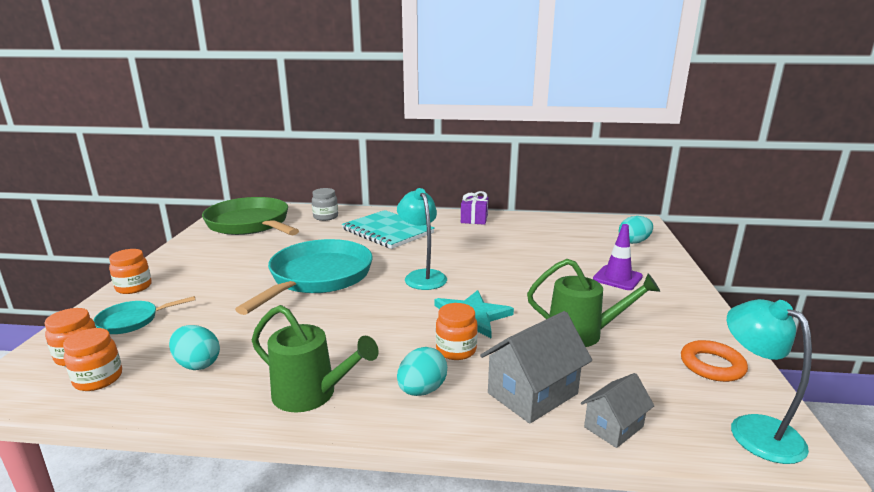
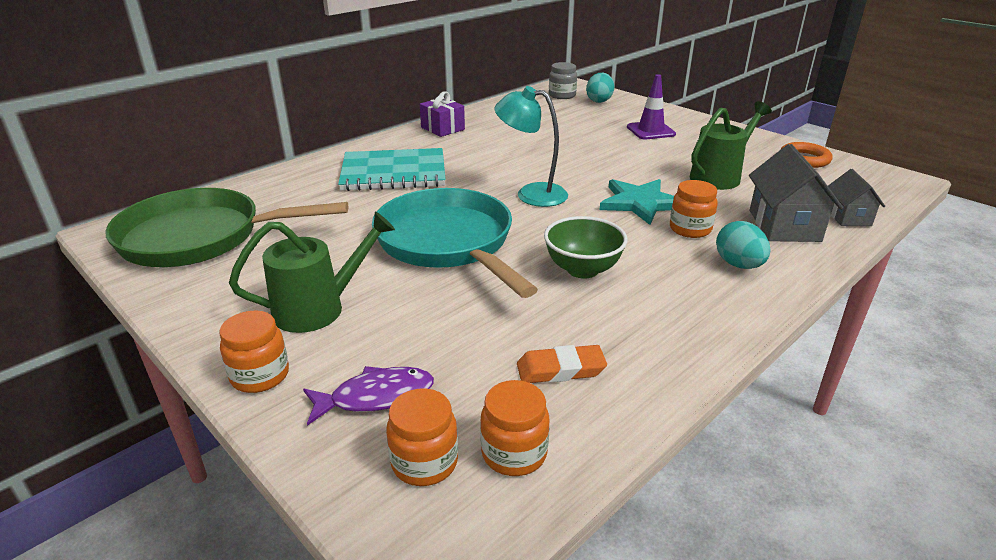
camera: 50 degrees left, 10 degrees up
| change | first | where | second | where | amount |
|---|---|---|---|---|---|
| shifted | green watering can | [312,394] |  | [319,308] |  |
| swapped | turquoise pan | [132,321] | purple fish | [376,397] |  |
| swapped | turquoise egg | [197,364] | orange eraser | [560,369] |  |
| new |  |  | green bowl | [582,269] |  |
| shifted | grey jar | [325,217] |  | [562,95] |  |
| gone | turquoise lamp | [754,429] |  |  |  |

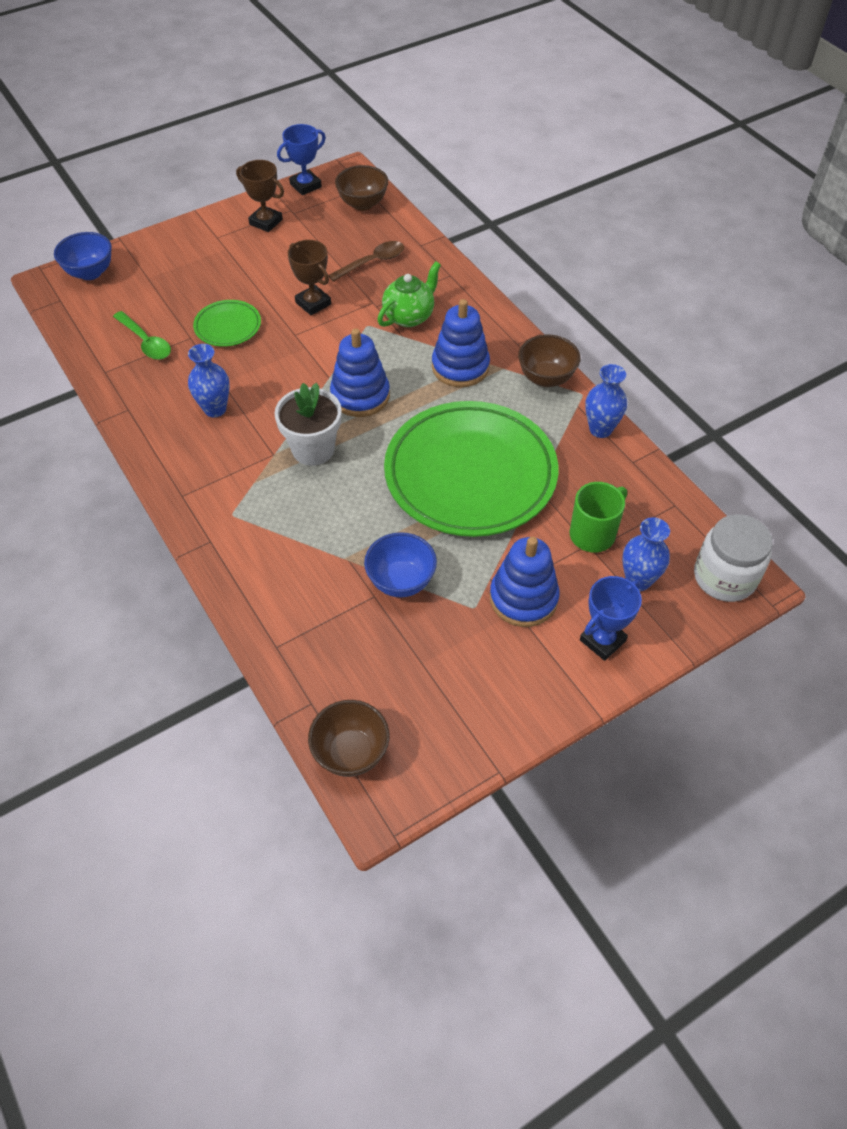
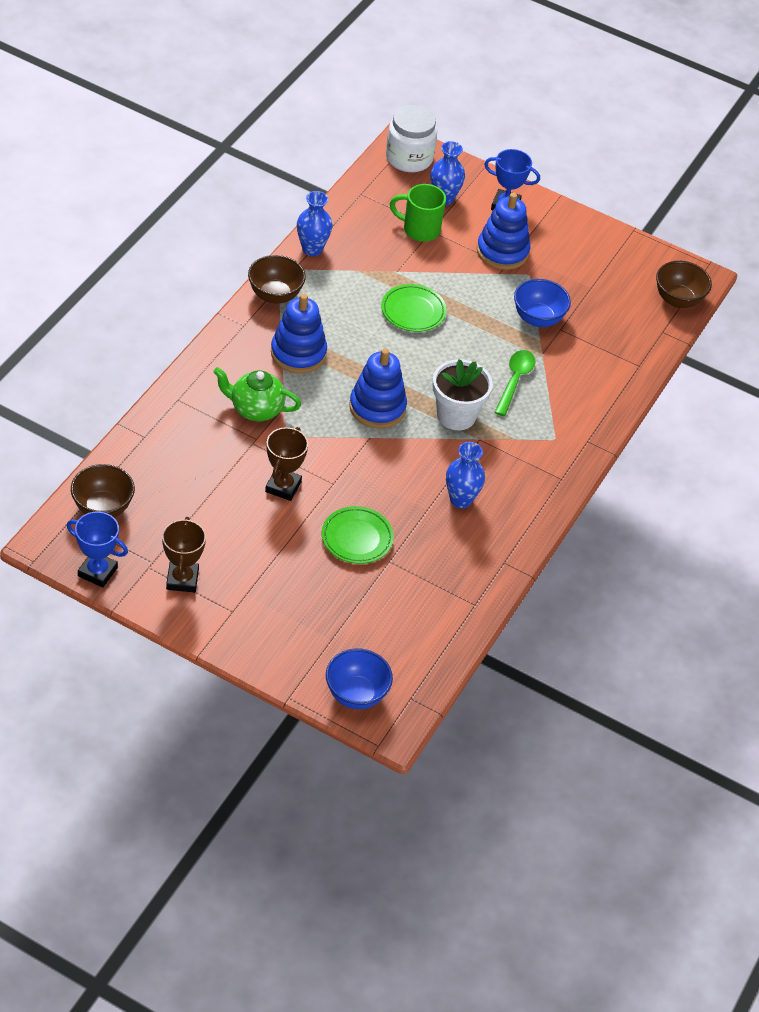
camera: 125 degrees left, 5 degrees down
| change | first | where | second | where | amount |
|---|---|---|---|---|---|
| scaled | green plate | [470,474] |  | [413,311] | x0.44 |
| shifted | green spoon | [146,342] |  | [515,380] |  |
| gone | brown spoon | [372,262] |  |  |  |

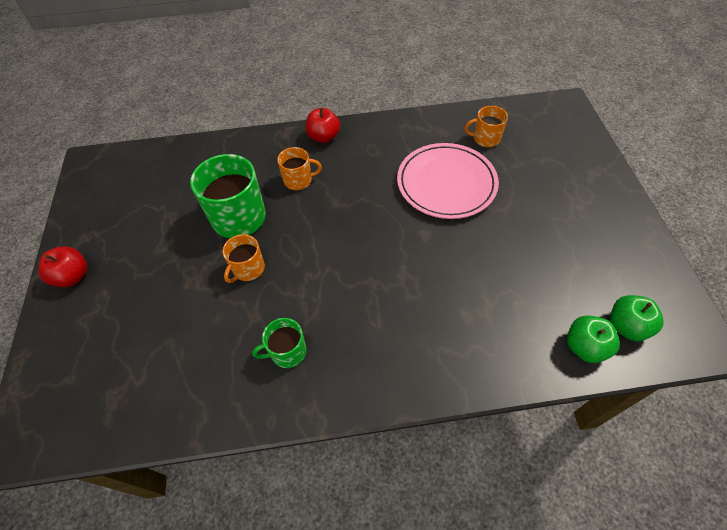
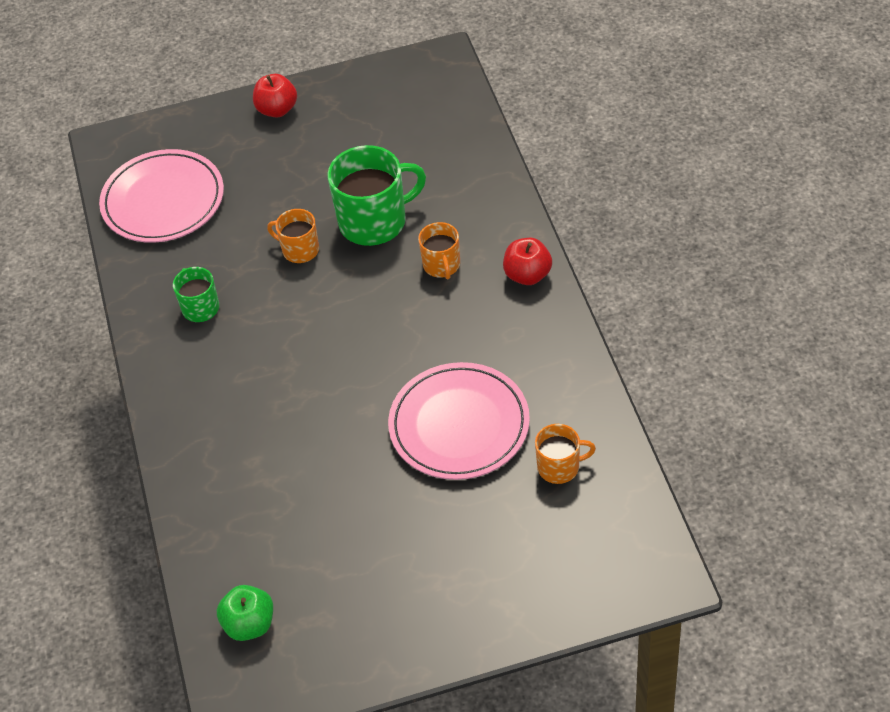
camera: 85 degrees right, 5 degrees down
| change | first | where | second | where | amount |
|---|---|---|---|---|---|
| new |  |  | pink plate | [163,201] |  |
| rotated | orange mug | [485,138] |  | [559,467] | 90 degrees clockwise |
| gone | green apple | [584,347] |  |  |  |

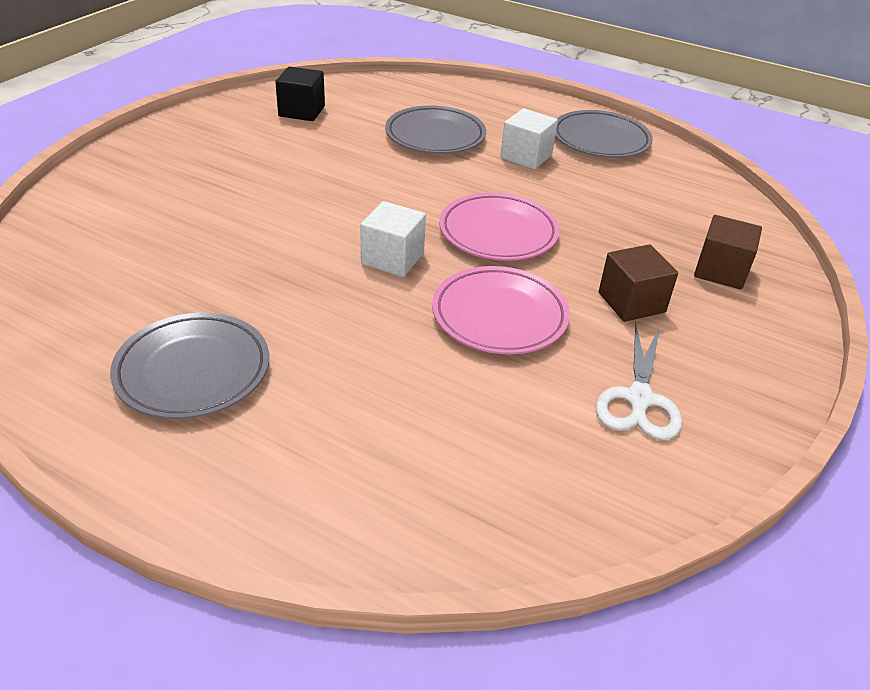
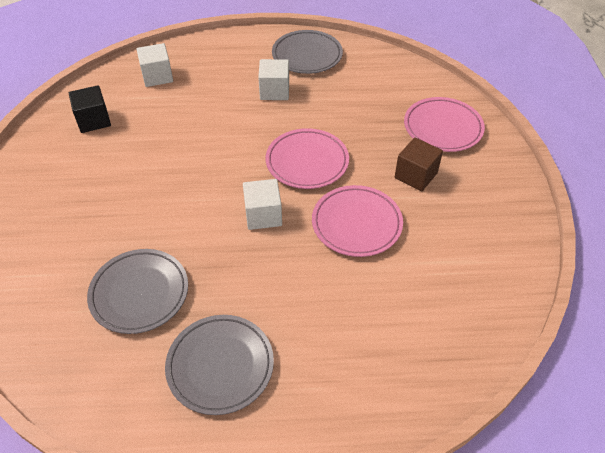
camera: 30 degrees left, 10 degrees up
| change | first | where | second | where | amount |
|---|---|---|---|---|---|
| shifted | grey plate | [435,136] |  | [139,293] |  |
| new |  |  | white cube | [157,76] |  |
| swapped | brown cube | [720,271] | pink plate | [442,128] |  |
| gone | white scissors | [639,399] |  |  |  |

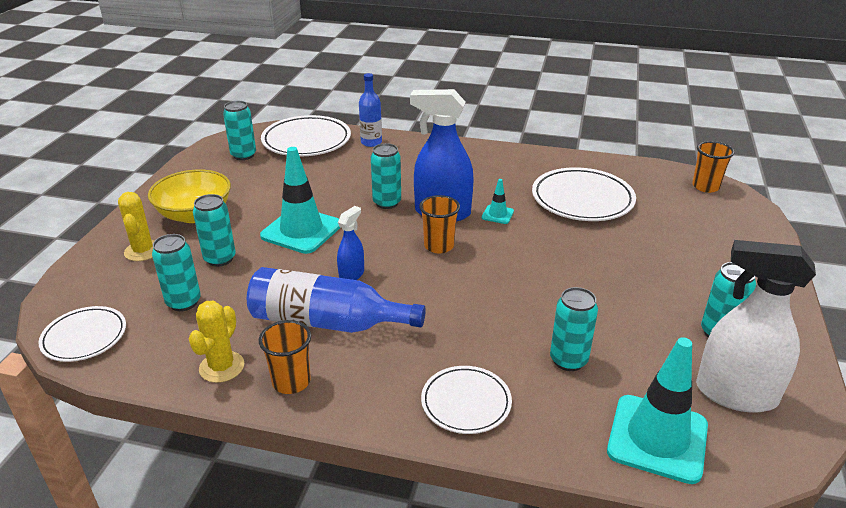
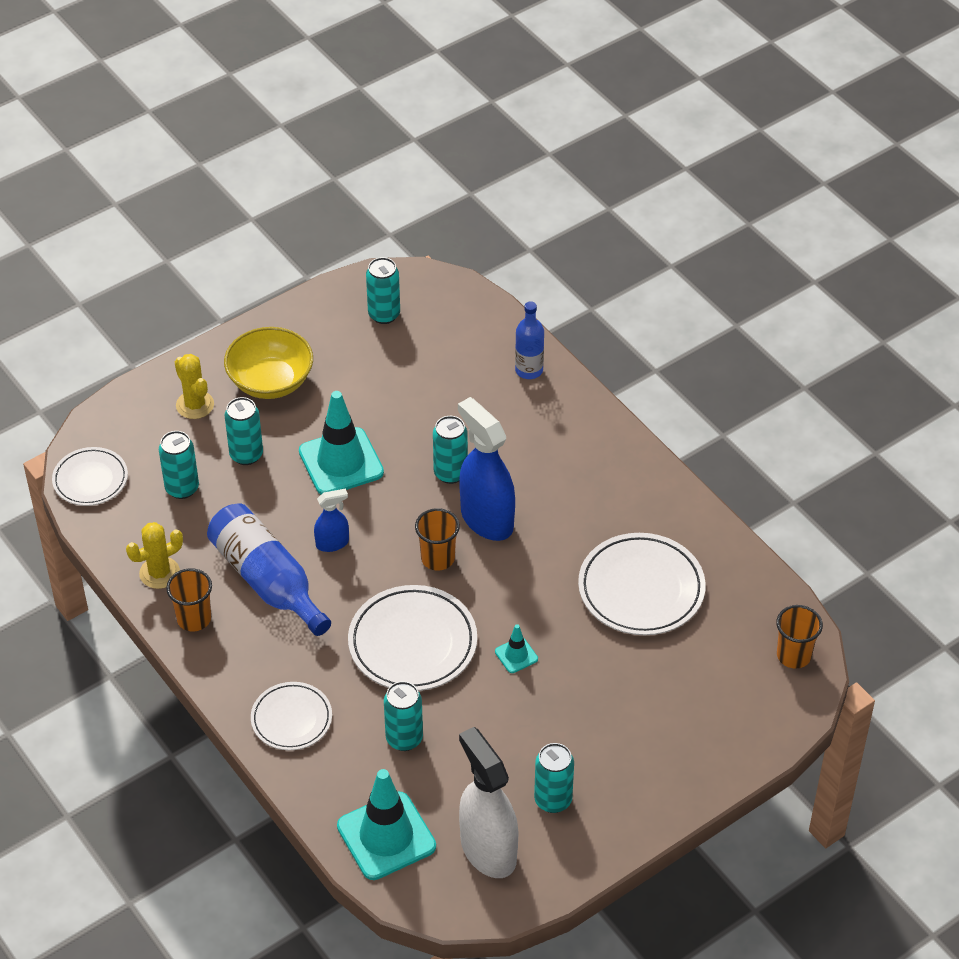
camera: 40 degrees right, 15 degrees up
| change | first | where | second | where | amount |
|---|---|---|---|---|---|
| rotated | yellow cactus | [143,251] |  | [195,405] | 60 degrees counterclockwise |
| shifted | white plate | [306,141] |  | [412,643] |  |
| shifted | turquoise traffic cone | [497,214] |  | [516,655] |  |

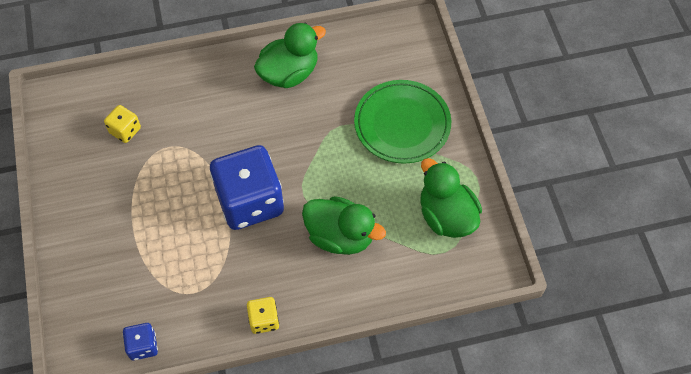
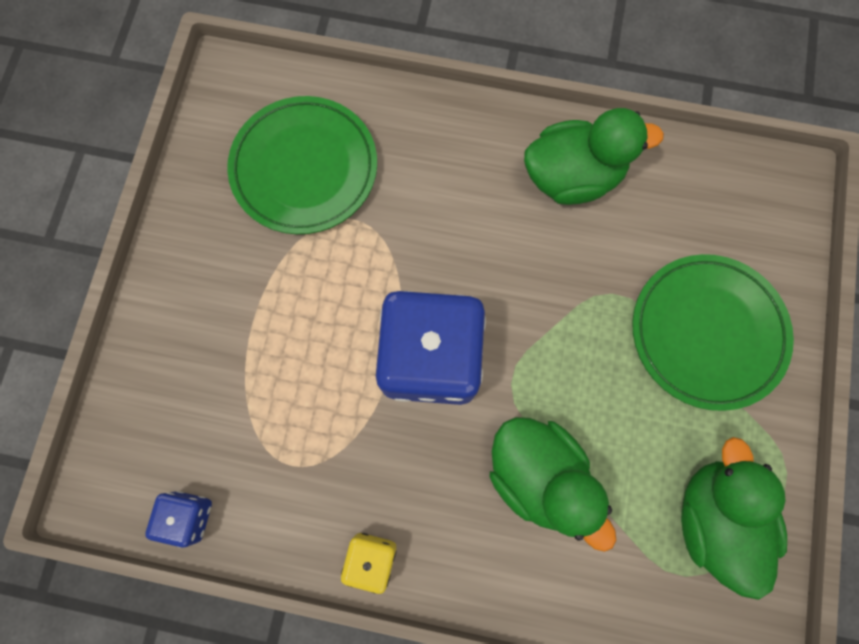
camera: 25 degrees right, 15 degrees up
| change | first | where | second | where | amount |
|---|---|---|---|---|---|
| swapped | yellow dice | [125,130] | green plate | [304,168] |  |

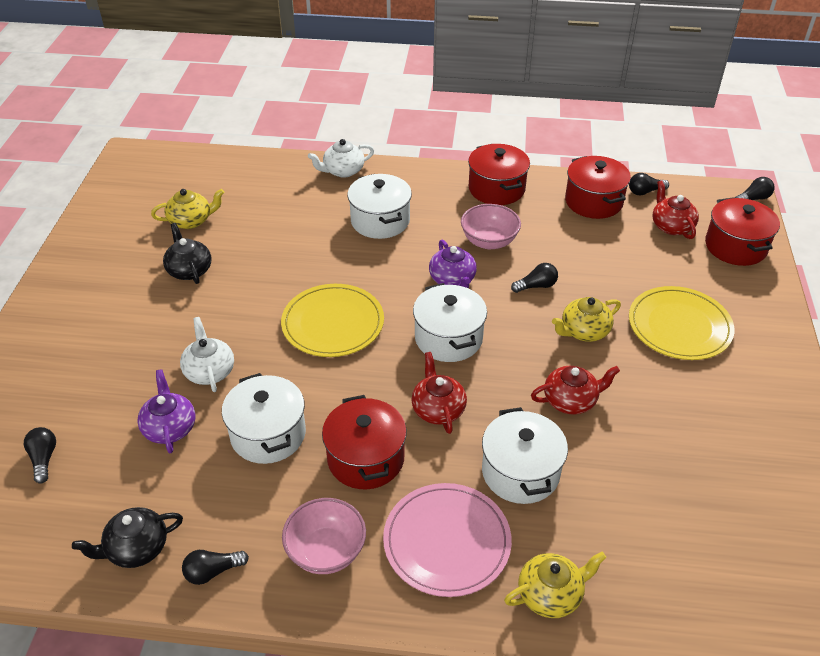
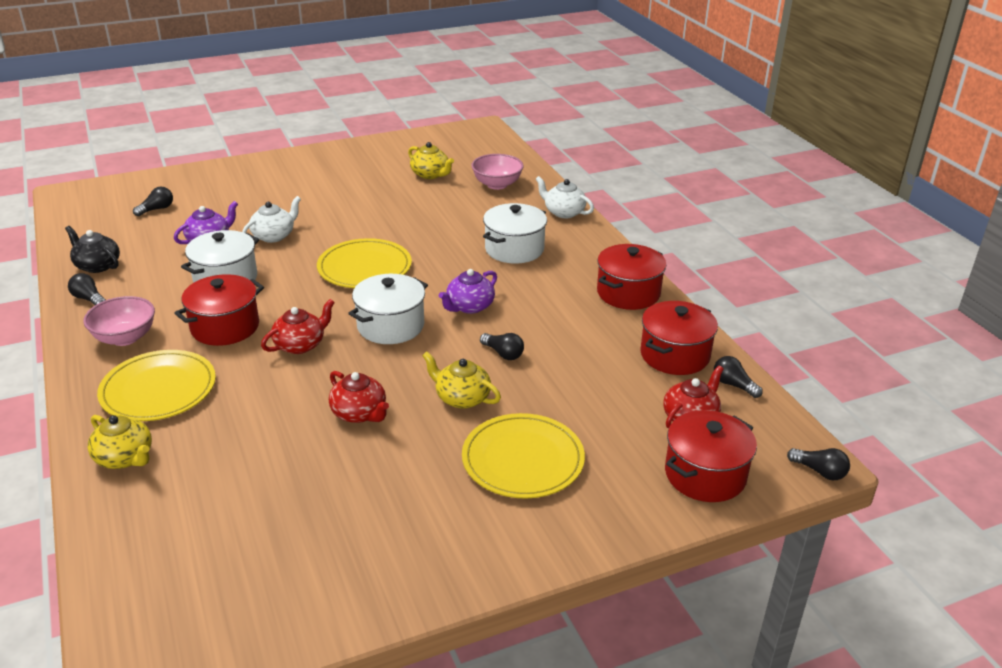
camera: 60 degrees right, 10 degrees down
| change | first | where | second | where | amount |
|---|---|---|---|---|---|
| repainted | pink plate | [447,541] | yellow plate | [158,389] |  |
| shifted | pink bowl | [489,241] |  | [497,184] |  |
| gone | black teapot | [189,270] |  |  |  |
| gone | white pot | [520,472] |  |  |  |

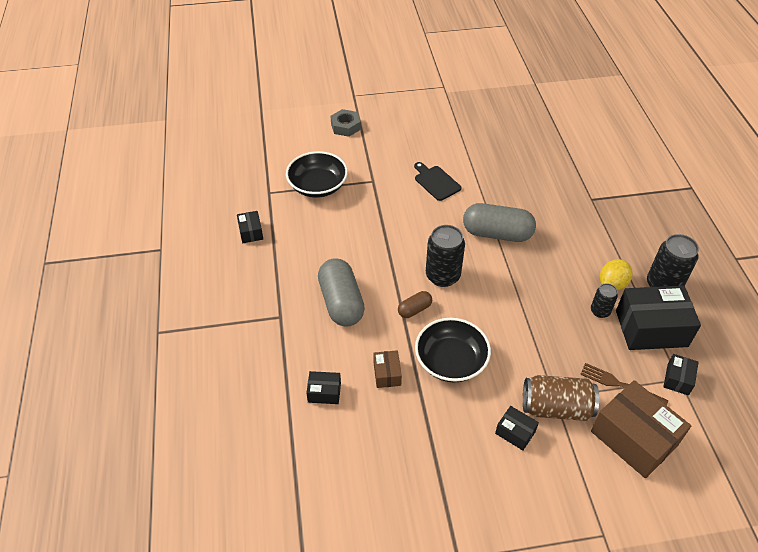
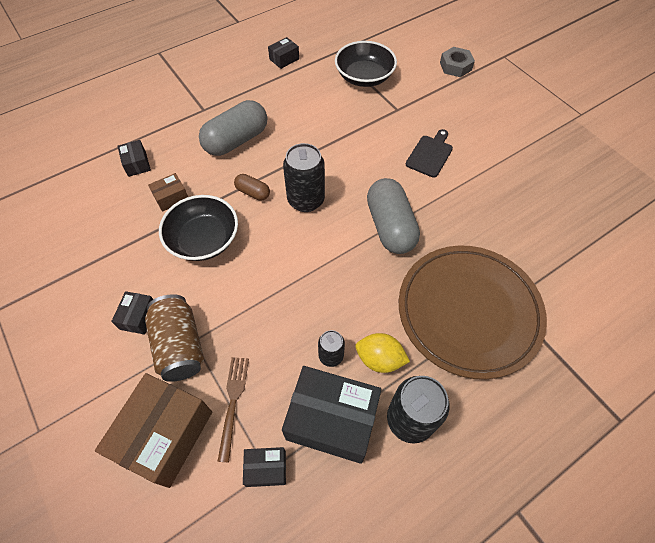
camera: 65 degrees right, 10 degrees up
| change | first | where | second | where | amount |
|---|---|---|---|---|---|
| rotated | black box | [651,328] |  | [332,420] | 45 degrees counterclockwise |
| new |  |  | brown plate | [468,312] |  |

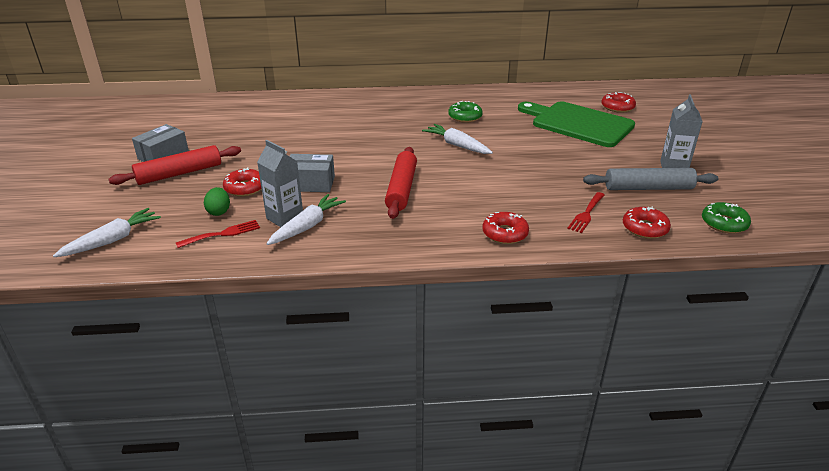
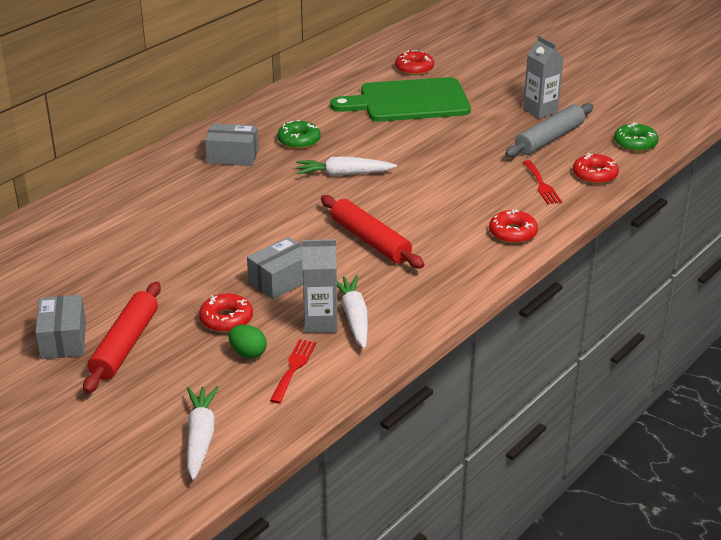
camera: 45 degrees left, 0 degrees up
| change | first | where | second | where | amount |
|---|---|---|---|---|---|
| new |  |  | grey box | [232,156] |  |

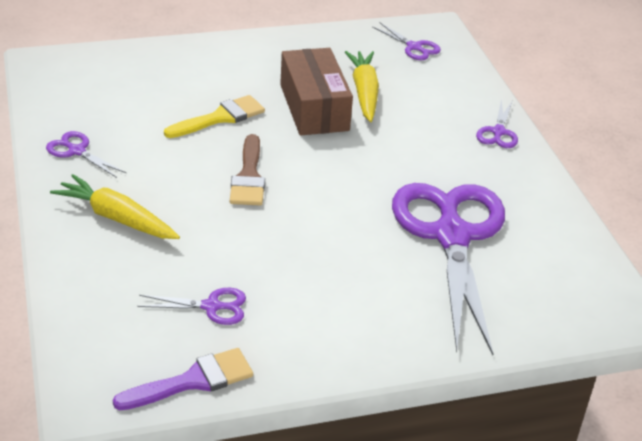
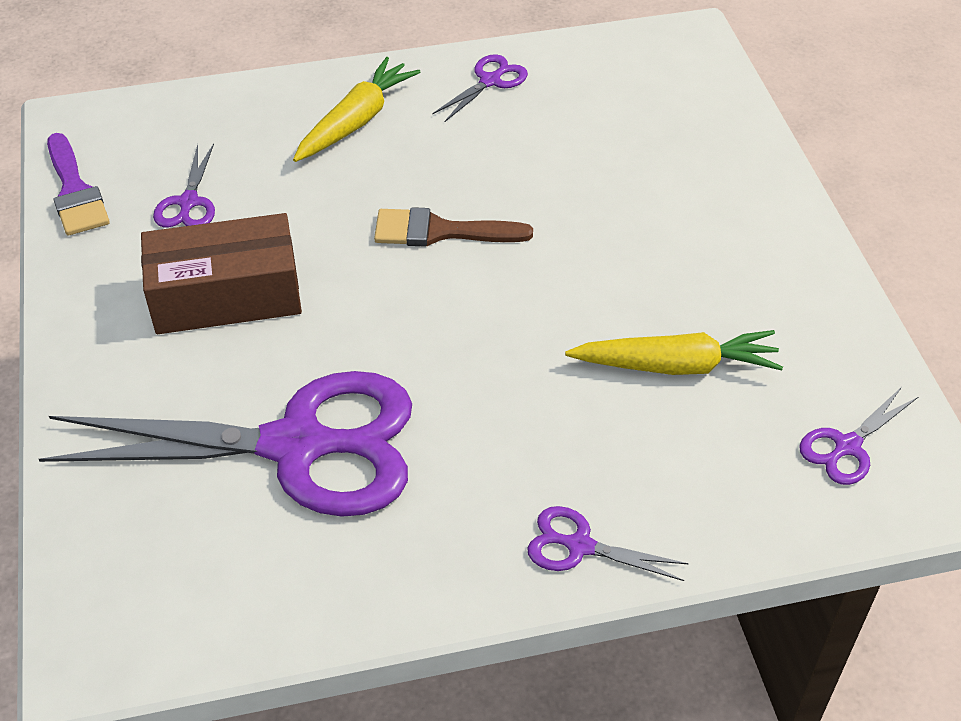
camera: 95 degrees right, 10 degrees up
| change | first | where | second | where | amount |
|---|---|---|---|---|---|
| shifted | brown box | [314,107] |  | [226,295] |  |
| gone | yellow brush | [220,118] |  |  |  |

